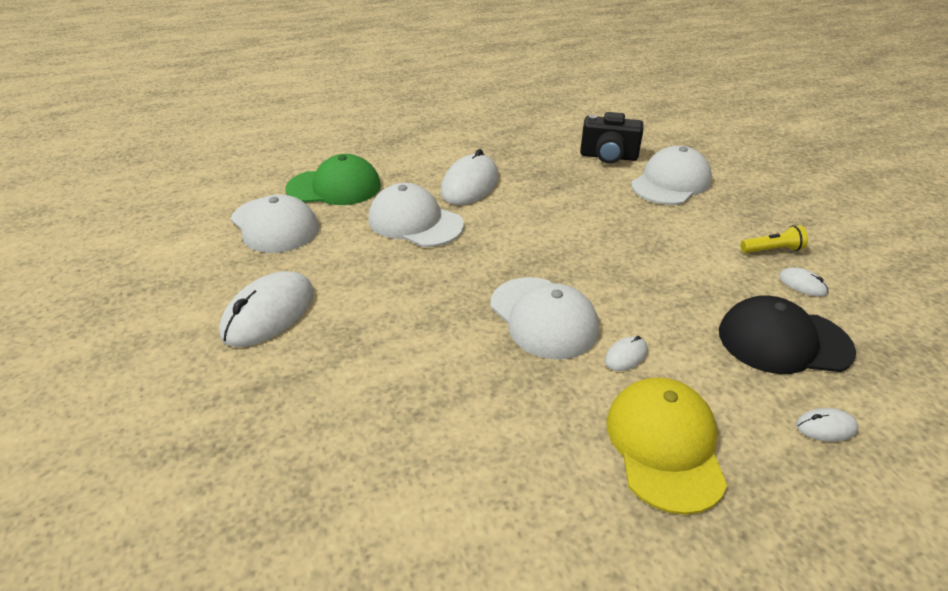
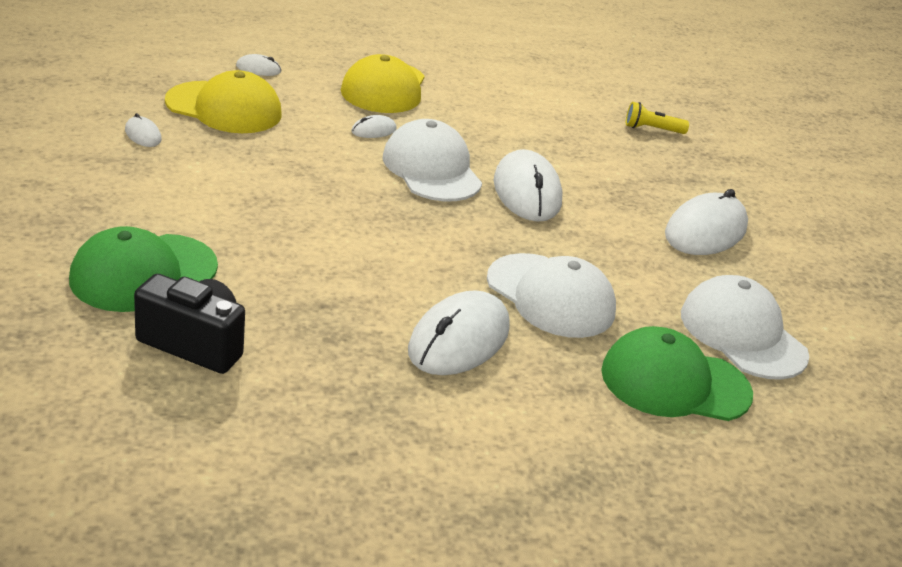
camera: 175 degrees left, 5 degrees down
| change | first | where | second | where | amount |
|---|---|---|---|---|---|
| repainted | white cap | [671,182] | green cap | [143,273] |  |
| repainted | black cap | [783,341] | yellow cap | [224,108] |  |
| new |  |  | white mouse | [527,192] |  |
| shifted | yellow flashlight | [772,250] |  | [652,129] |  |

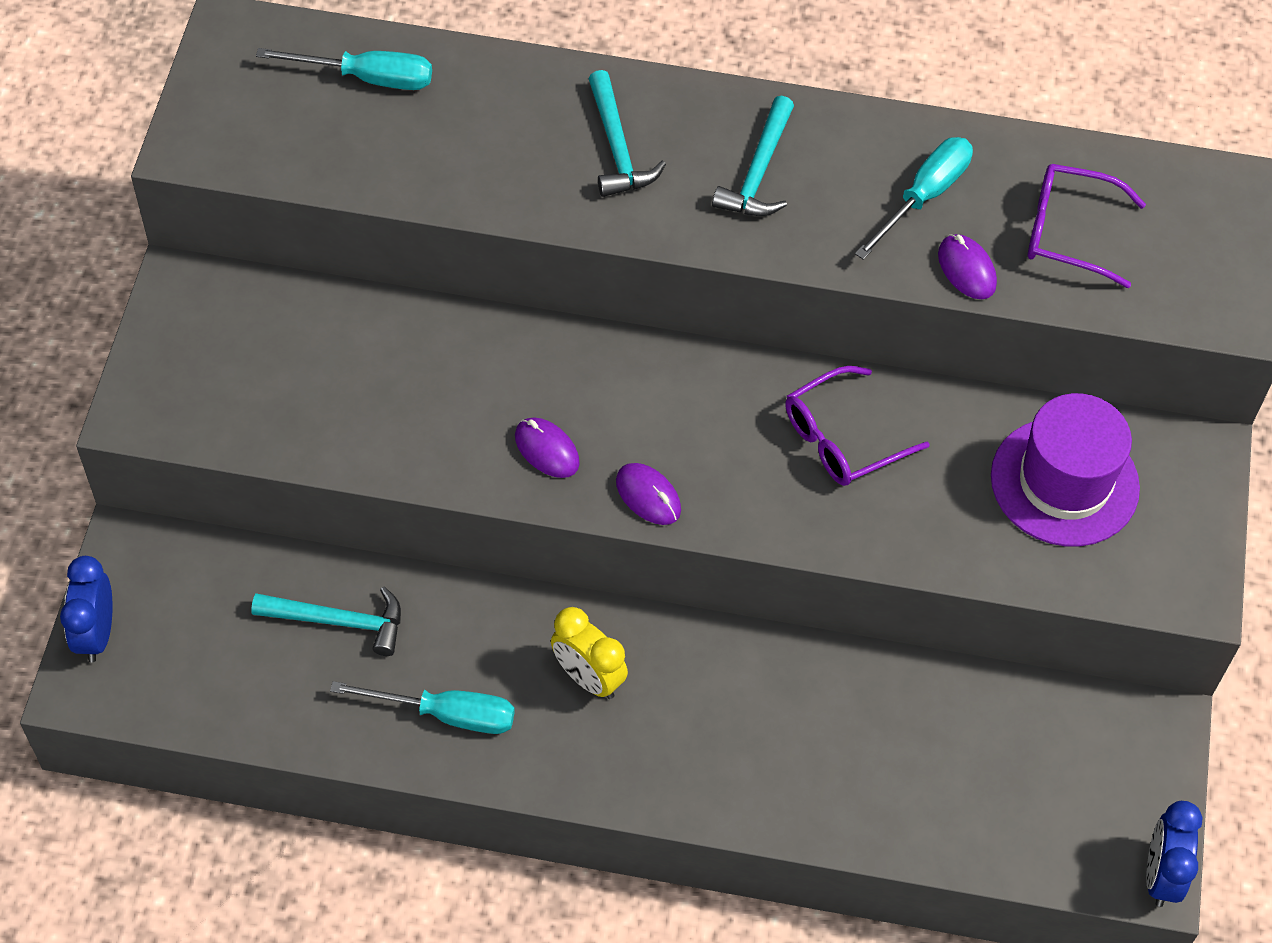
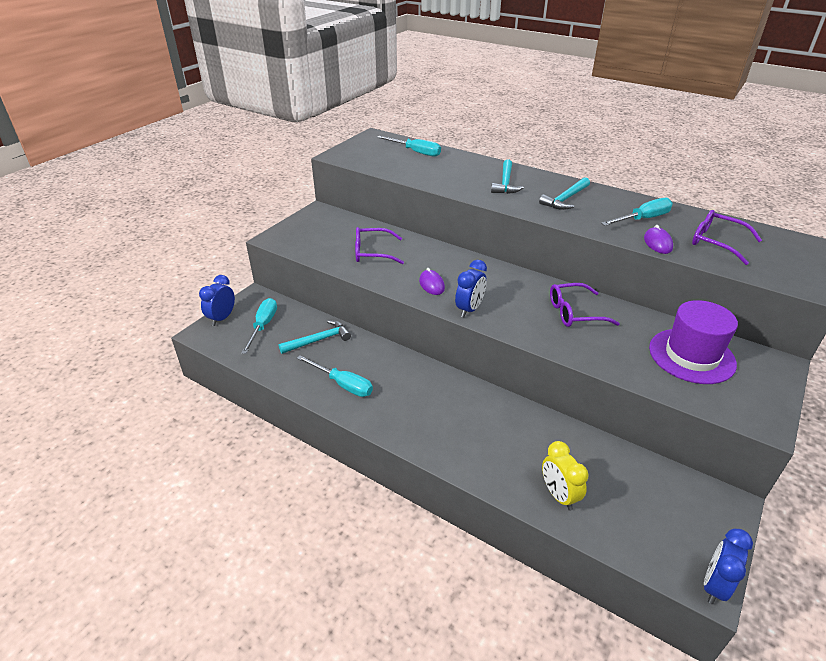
camera: 25 degrees right, 20 degrees down
| change | first | where | second | where | amount |
|---|---|---|---|---|---|
| new |  |  | turquoise screwdriver | [263,326] |  |
| rotated | turquoise hammer | [338,621] |  | [318,340] | 60 degrees counterclockwise |
| new |  |  | purple glasses | [373,252] |  |
| swapped | purple mouse | [648,496] | blue clock | [469,309] |  |
| shifted | yellow clock | [588,678] |  | [559,495] |  |

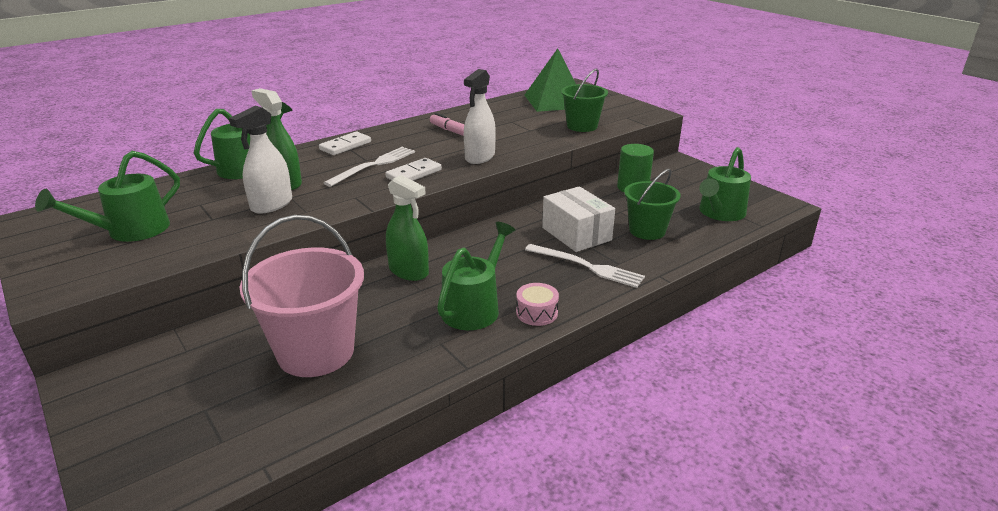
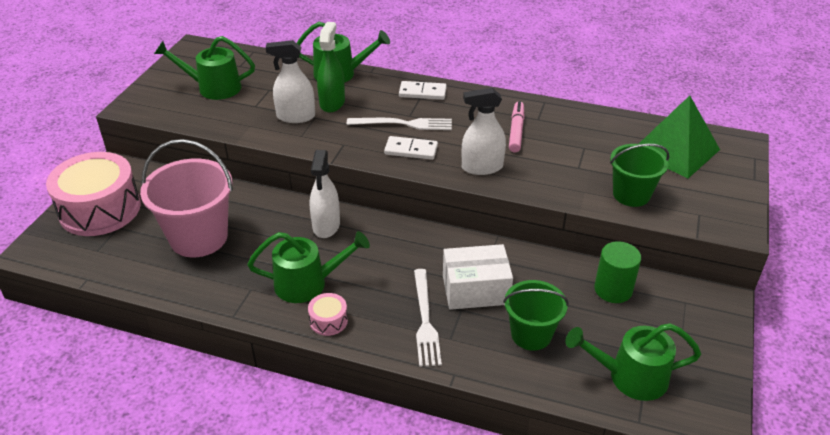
camera: 55 degrees right, 10 degrees up
| change | first | where | second | where | amount |
|---|---|---|---|---|---|
| new |  |  | pink drum | [100,209] |  |
| repainted | green spray bottle | [409,271] | white spray bottle | [326,225] |  |
| rotated | white box | [576,234] |  | [475,290] | 60 degrees clockwise |

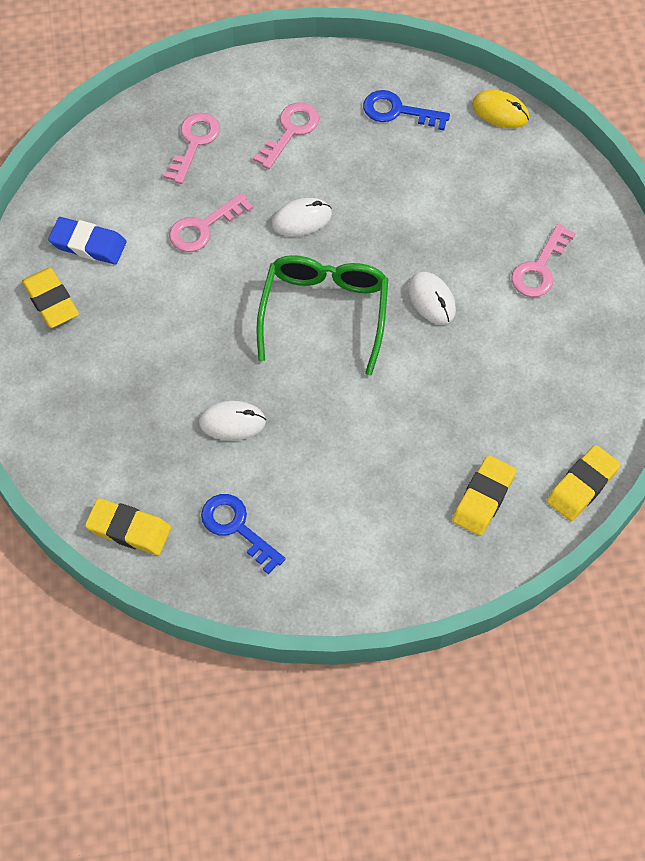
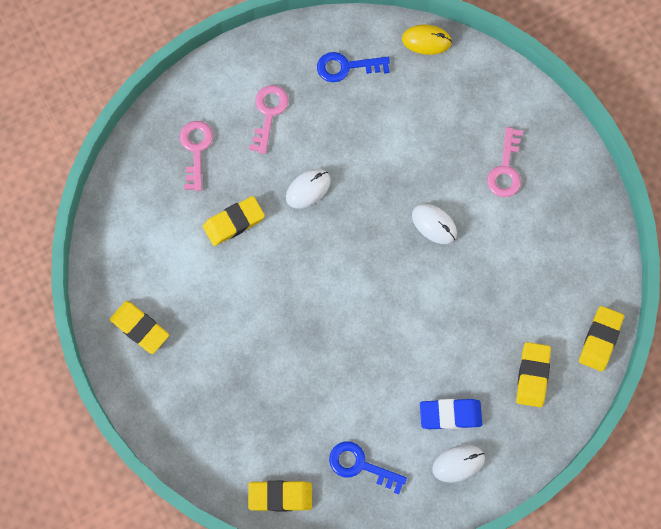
camera: 20 degrees left, 10 degrees up
| change | first | where | second | where | amount |
|---|---|---|---|---|---|
| swapped | pink key | [203,227] | yellow eraser | [234,222] |  |
| shifted | blue eraser | [88,244] |  | [450,415] |  |
| shifted | white mouse | [232,422] |  | [458,463] |  |
| gone | green glasses | [324,312] |  |  |  |

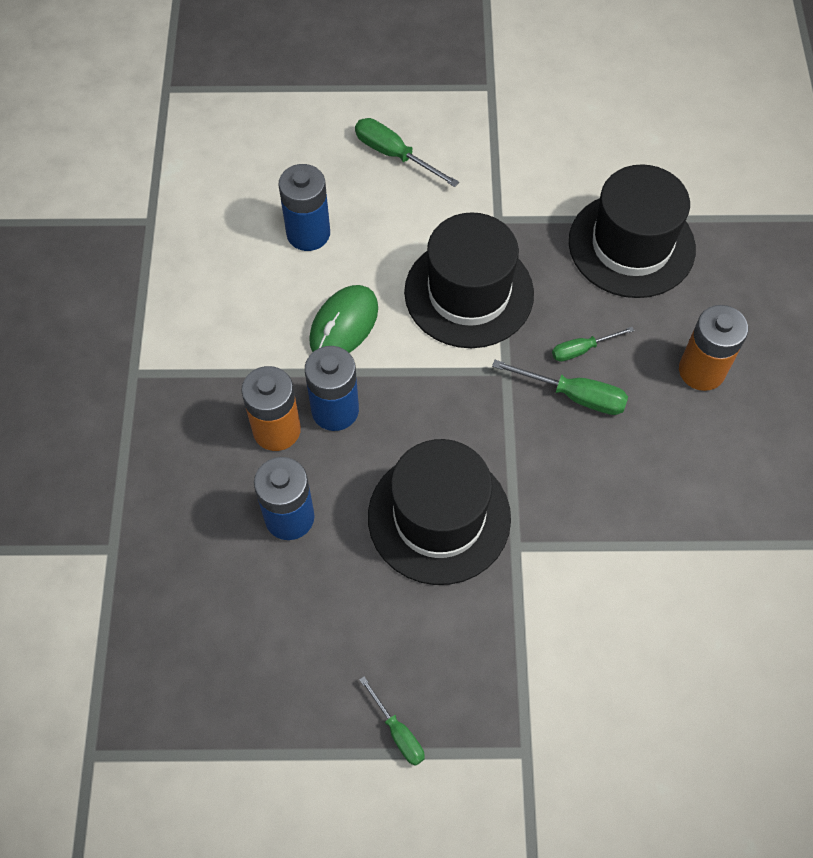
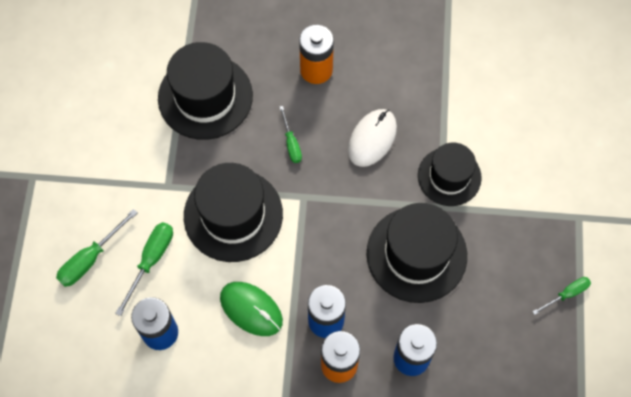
camera: 85 degrees left, 5 degrees up
| change | first | where | second | where | amount |
|---|---|---|---|---|---|
| shifted | green screwdriver | [574,396] |  | [151,260] |  |
| new |  |  | white mouse | [372,139] |  |
| new |  |  | black hat | [449,176] |  |

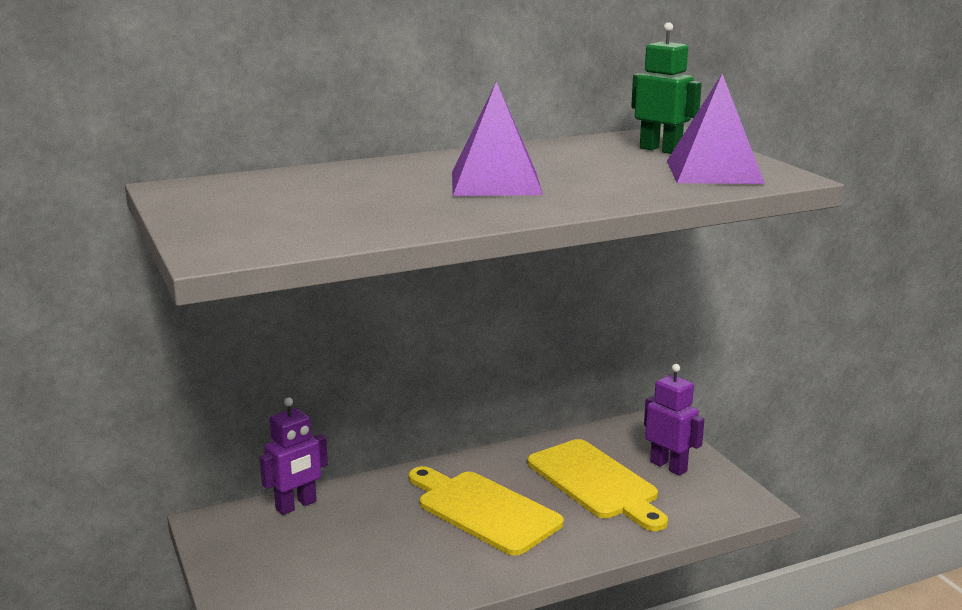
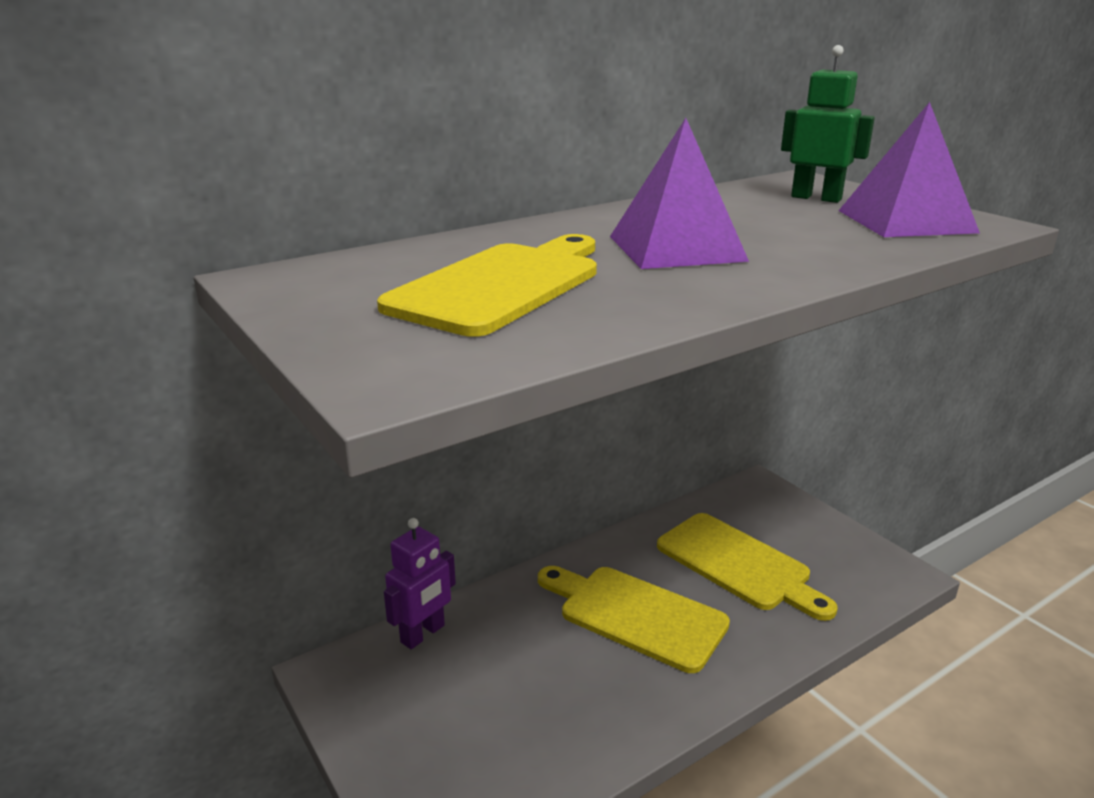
camera: 10 degrees left, 5 degrees up
| change | first | where | second | where | amount |
|---|---|---|---|---|---|
| new |  |  | yellow cutting board | [501,285] |  |
| gone | purple robot | [668,466] |  |  |  |

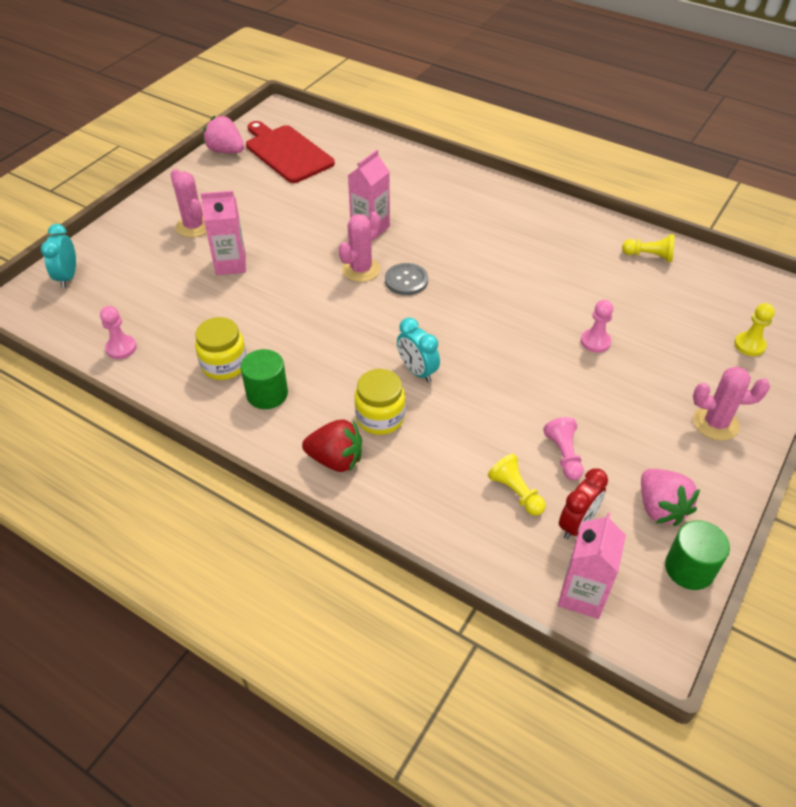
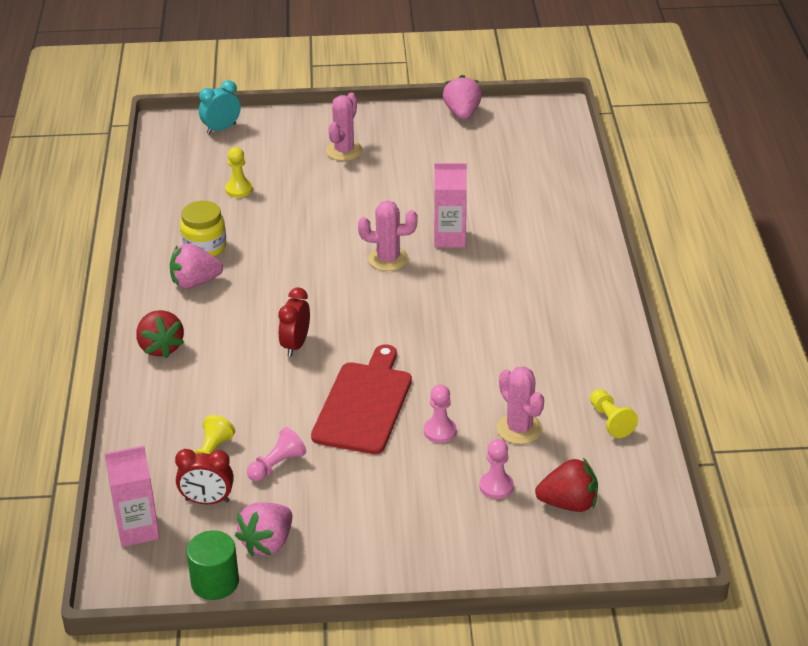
camera: 55 degrees right, 10 degrees down
| change | first | where | second | where | amount |
|---|---|---|---|---|---|
| swapped | green cylinder | [267,394] | pink strawberry | [195,282] |  |
| shifted | yellow pawn | [749,345] |  | [239,189] |  |
| repainted | turquoise clock | [417,371] | red clock | [295,345] |  |
| shifted | red cutting board | [287,152] |  | [364,404] |  |
| shifted | pink pawn | [121,348] |  | [496,486] |  |
| shifted | pink cactus | [715,423] |  | [519,429] |  |
| new |  |  | red strawberry | [568,504] |  |
| gone | pink carton | [230,264] |  |  |  |
| gone | yellow jar | [380,418] |  |  |  |
| gone | grey button | [406,280] |  |  |  |

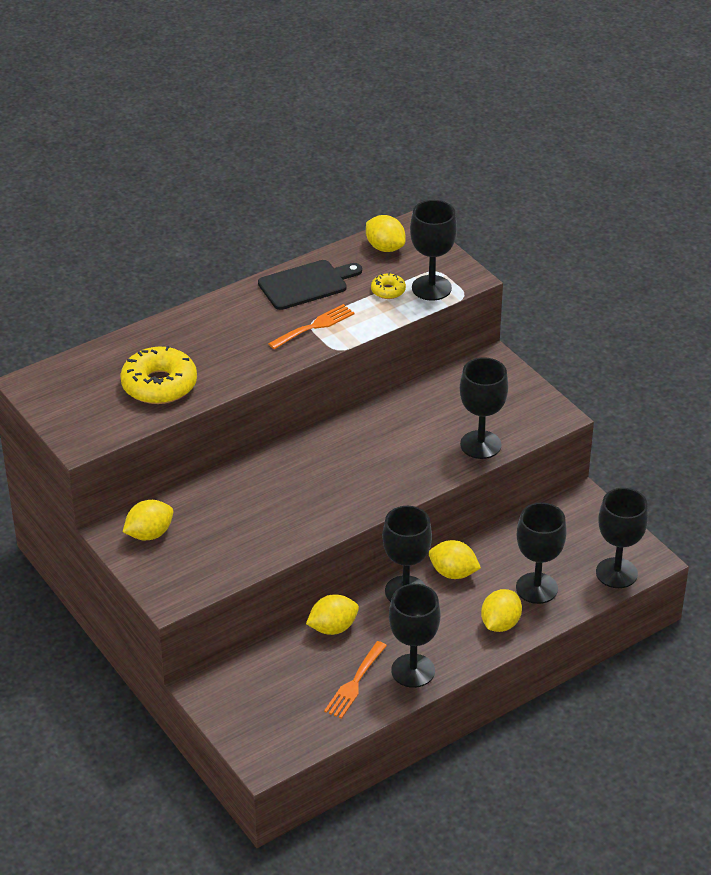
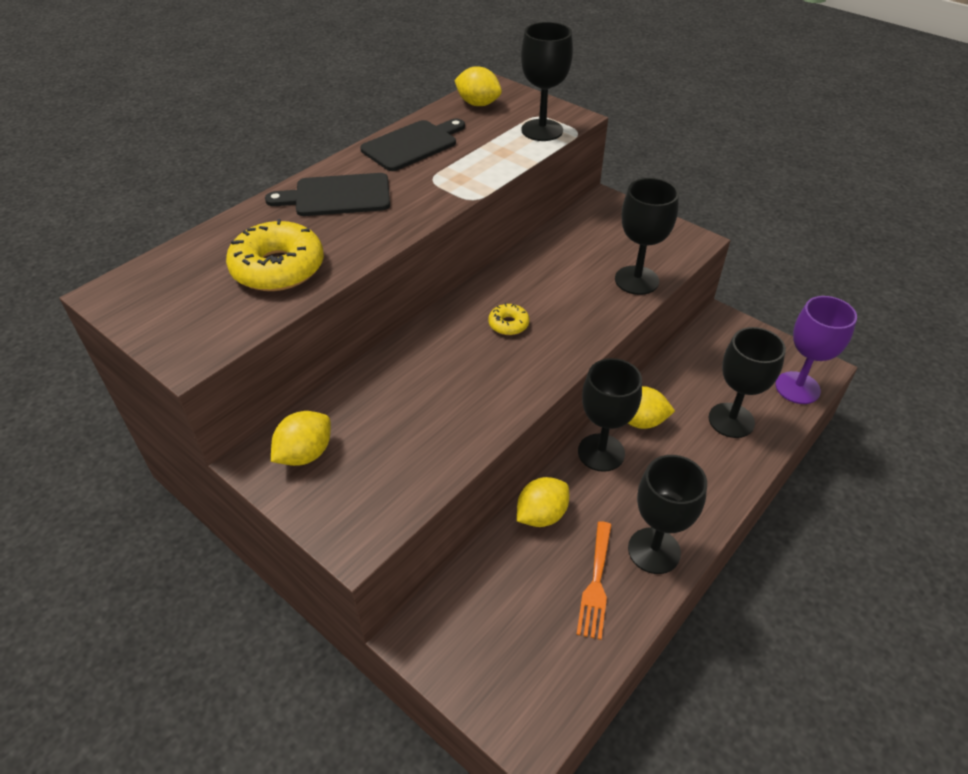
camera: 15 degrees left, 5 degrees up
| change | first | where | second | where | amount |
|---|---|---|---|---|---|
| new |  |  | black cutting board | [337,196] |  |
| shifted | yellow donut | [388,291] |  | [508,324] |  |
| repainted | black goblet | [616,573] | purple goblet | [797,388] |  |
| gone | orange fork | [314,326] |  |  |  |
| gone | yellow lemon | [500,624] |  |  |  |

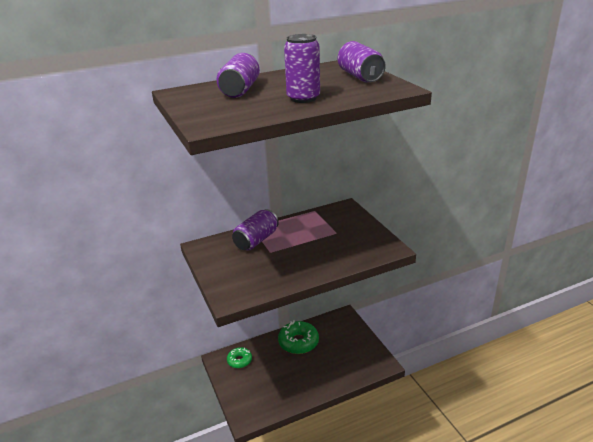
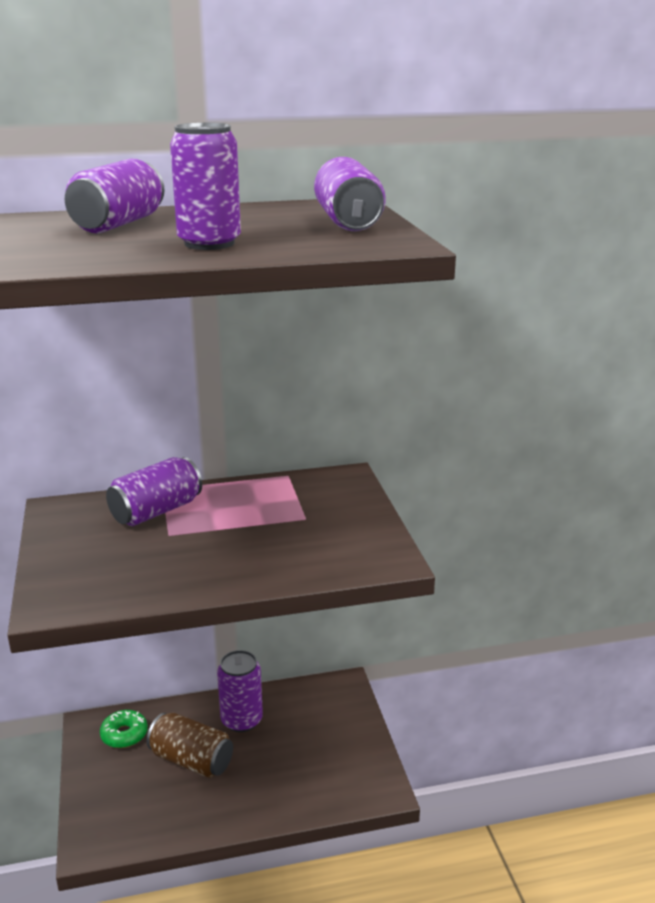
camera: 10 degrees right, 5 degrees down
| change | first | where | second | where | amount |
|---|---|---|---|---|---|
| new |  |  | brown can | [191,760] |  |
| swapped | green donut | [298,342] | purple can | [241,720] |  |

